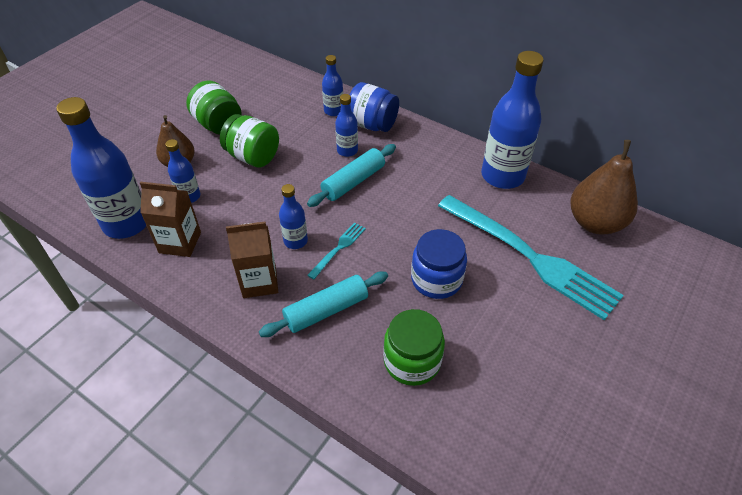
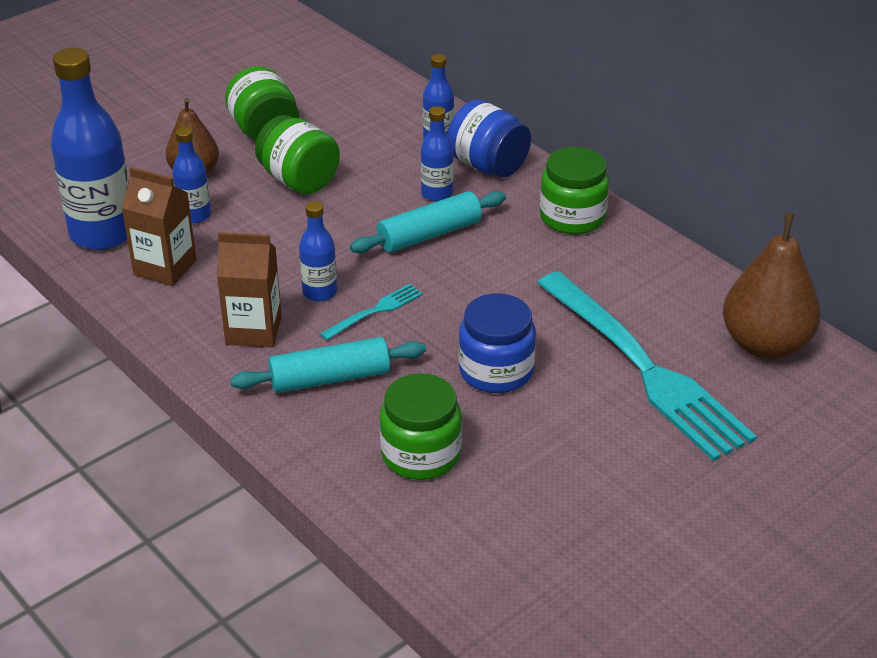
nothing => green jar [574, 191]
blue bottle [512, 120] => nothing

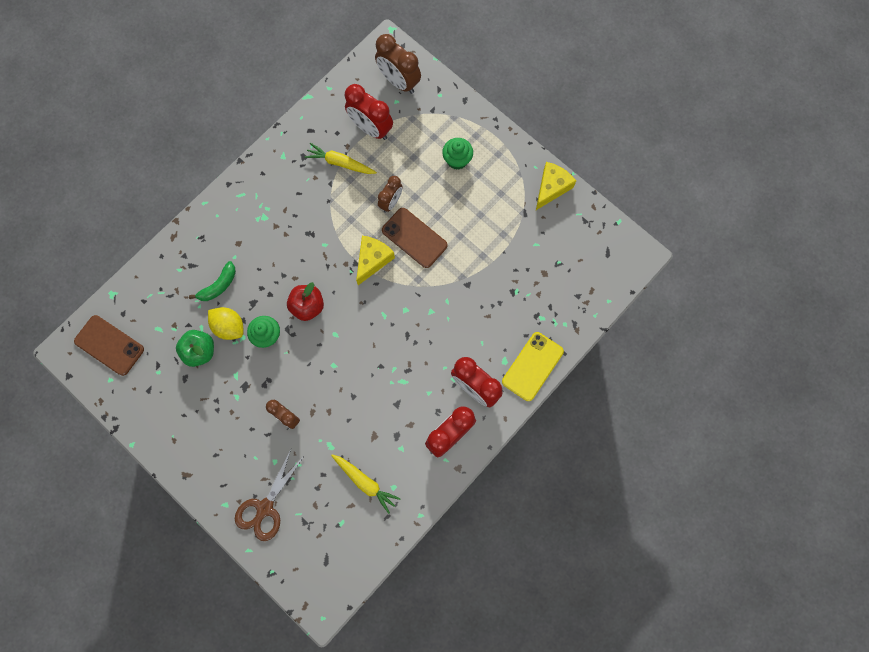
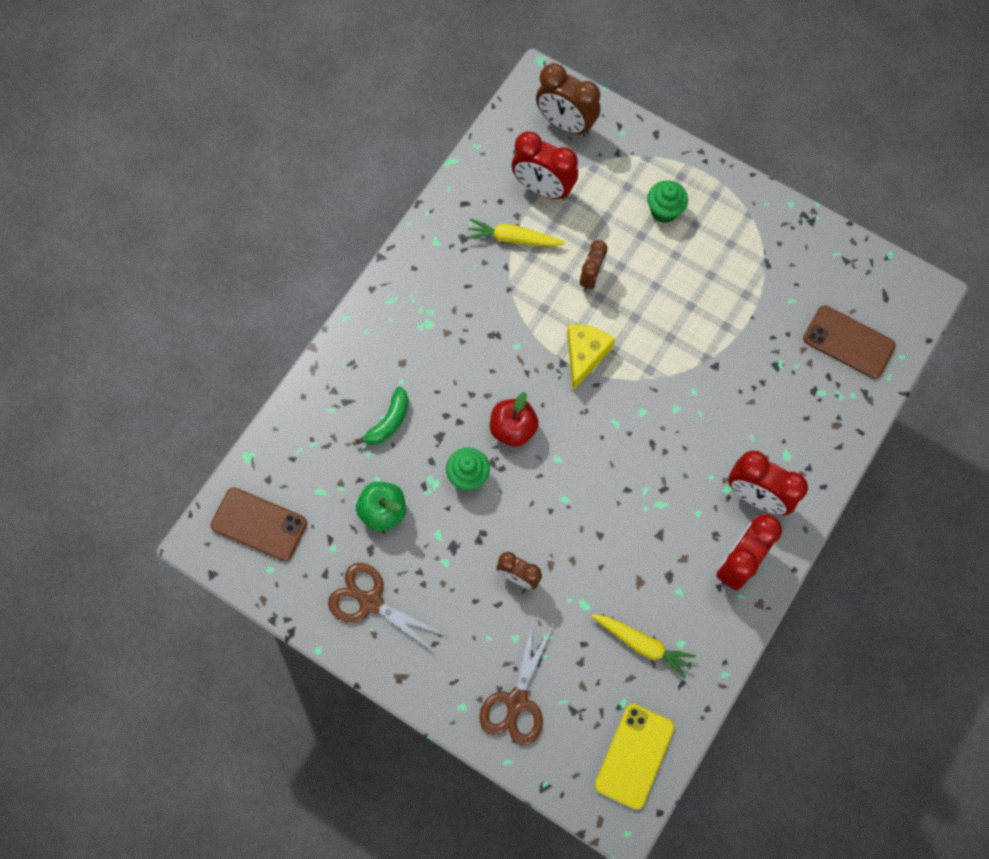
nothing => brown scissors [387, 608]
yellow phone [533, 366] => yellow phone [634, 756], moved
brown phone [415, 238] => brown phone [849, 342], moved
yellow lemon [225, 323] => nothing
yellow cheese [556, 186] => nothing

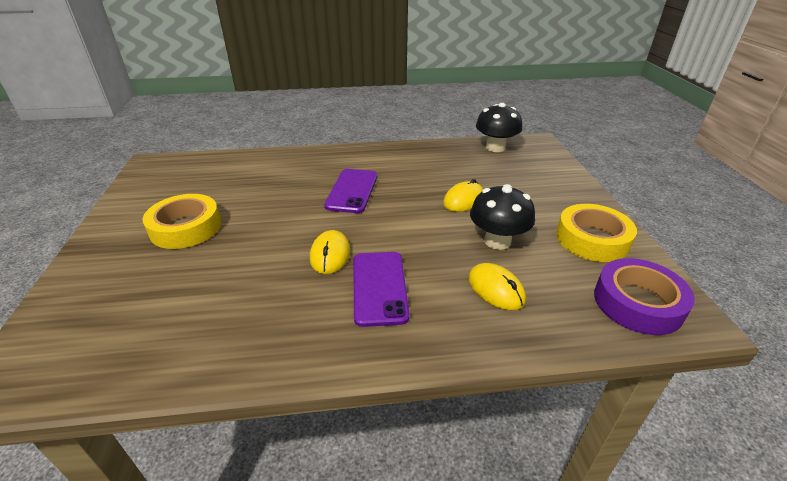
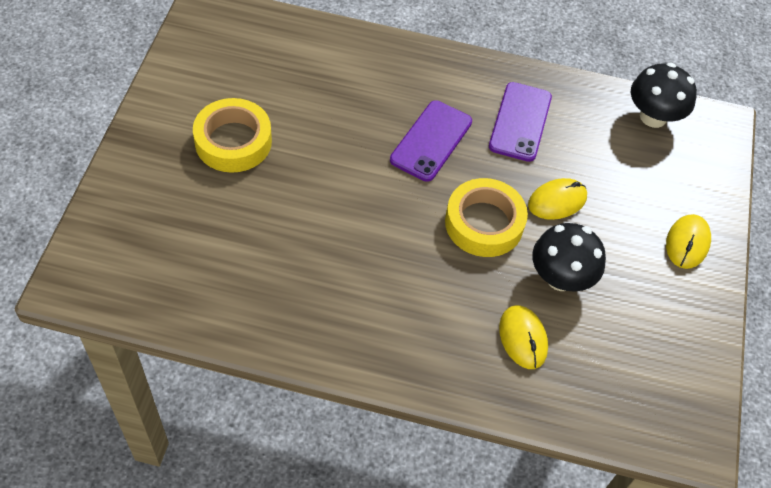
yellow tape [596, 233] => yellow tape [486, 217], moved
purple phone [382, 289] => purple phone [520, 122], moved
yellow mouse [330, 252] => yellow mouse [688, 241], moved
purple tape [644, 296] => nothing

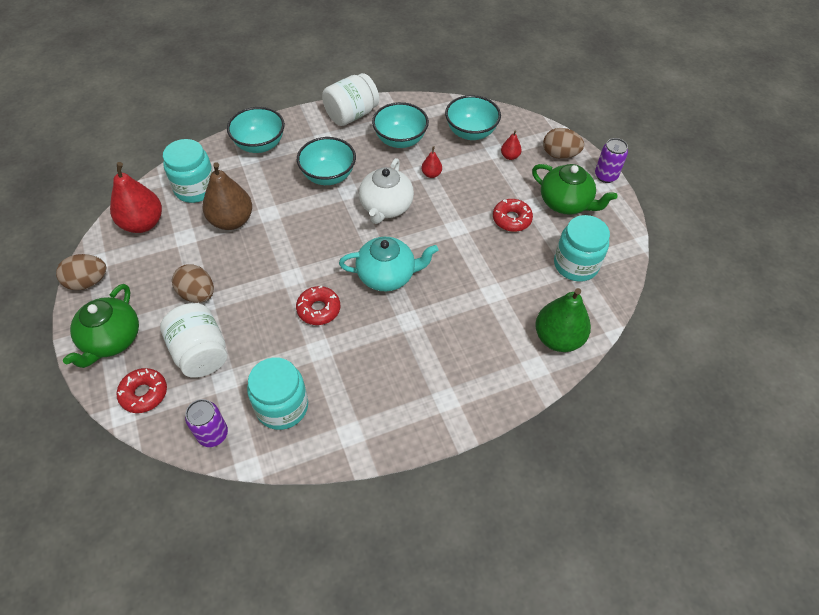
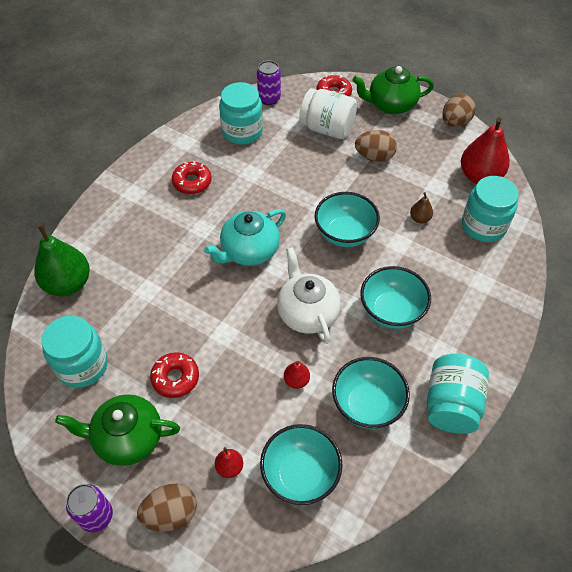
red donut [318, 305] => red donut [192, 177], moved
turquoise bowl [256, 130] => turquoise bowl [347, 219], moved
green teapot [101, 326] => green teapot [393, 90], 75 degrees counterclockwise
brown pear [227, 196] => brown pear [421, 207], x0.46
white jar [350, 99] => turquoise jar [458, 394]

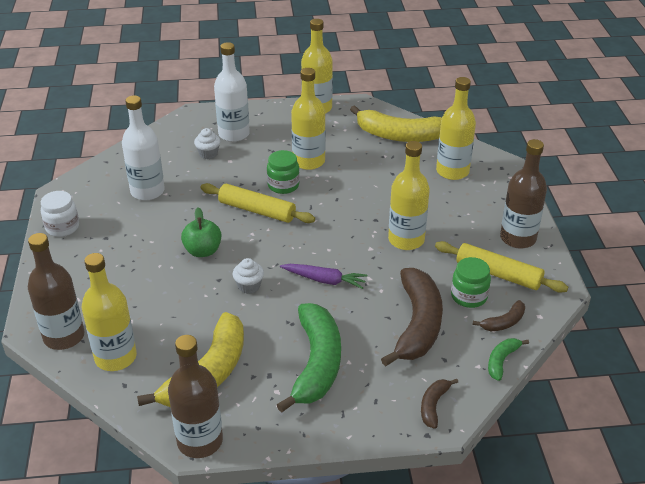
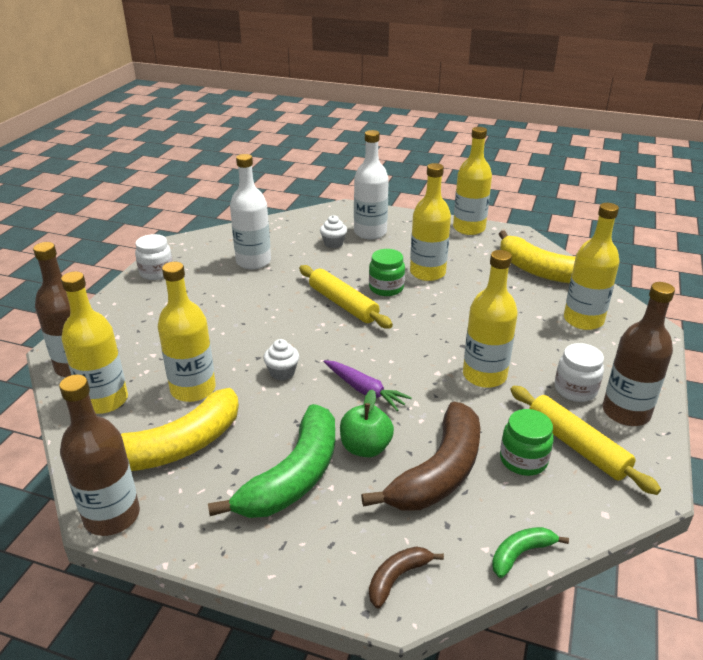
nothing => yellow bottle [187, 332]
green apple [201, 232] => green apple [367, 423], moved
nothing => white jar [579, 372]
brown banana [499, 315] => nothing

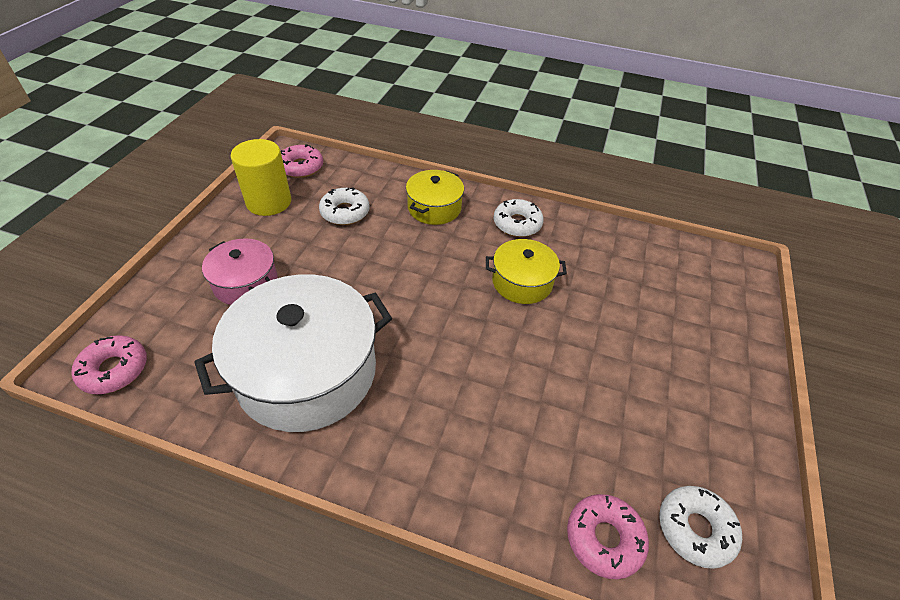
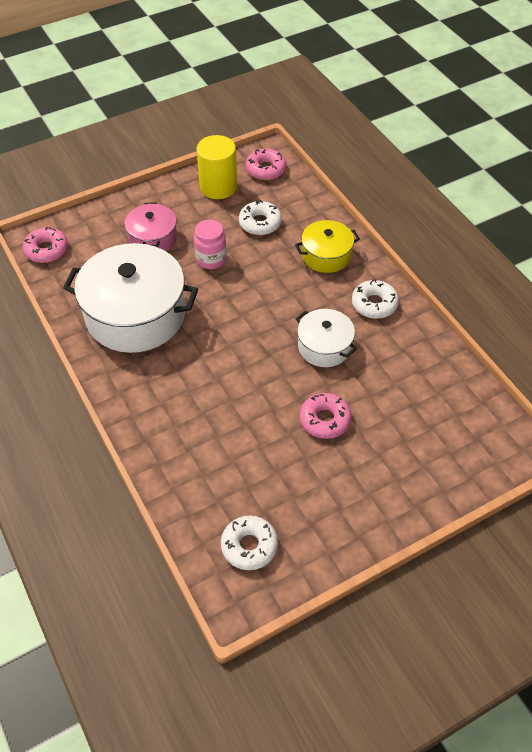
nothing => pink jar [210, 244]
yellow pot [526, 271] => white pot [326, 338]
pink donut [608, 536] => pink donut [326, 416], moved

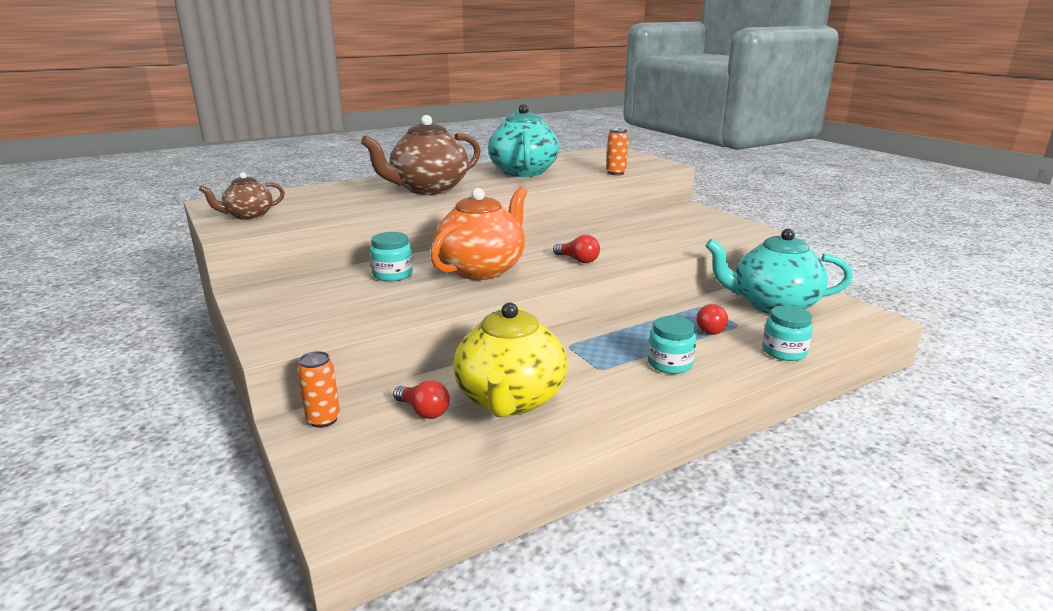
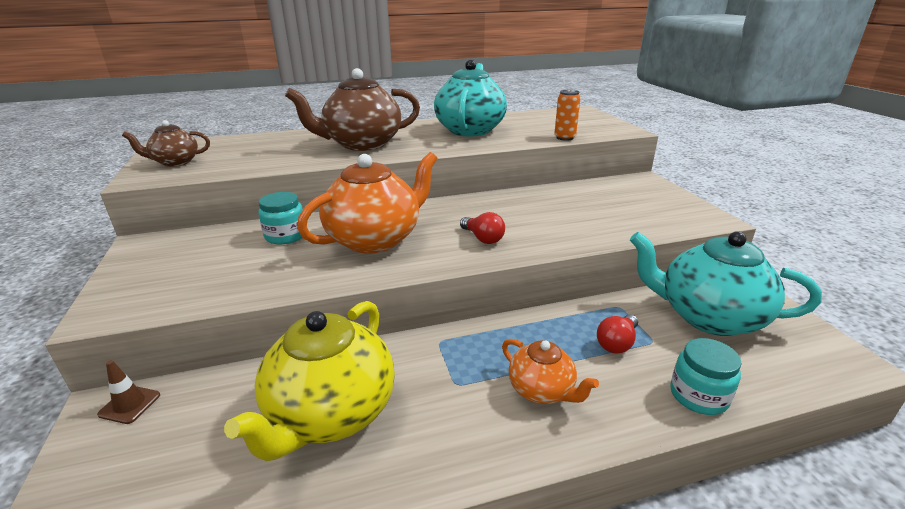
orange can [318, 389] => brown traffic cone [128, 392]
turquoise jar [672, 345] => orange teapot [550, 371]
red light bulb [421, 399] => nothing

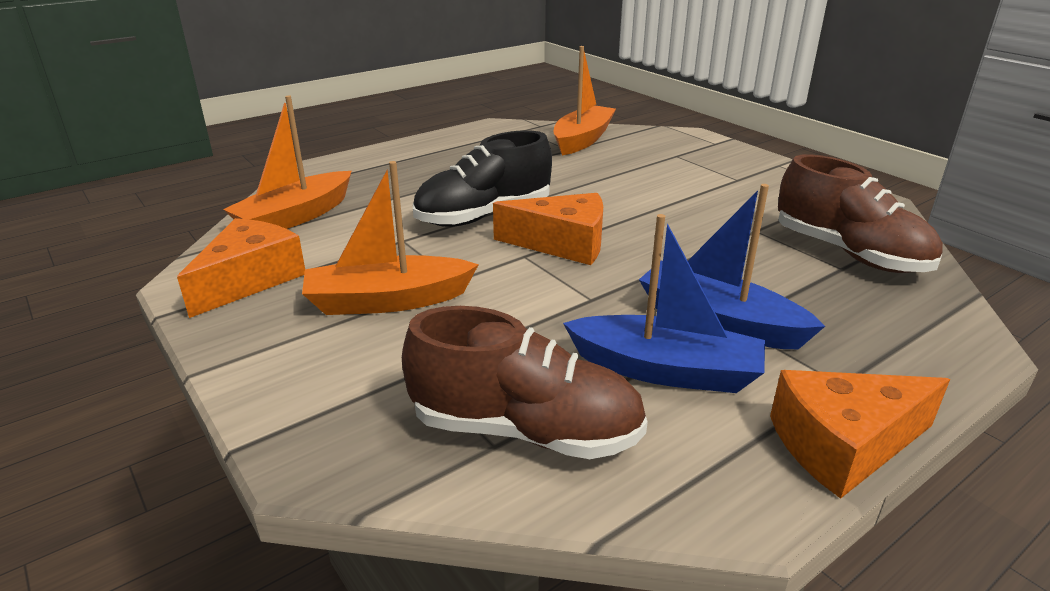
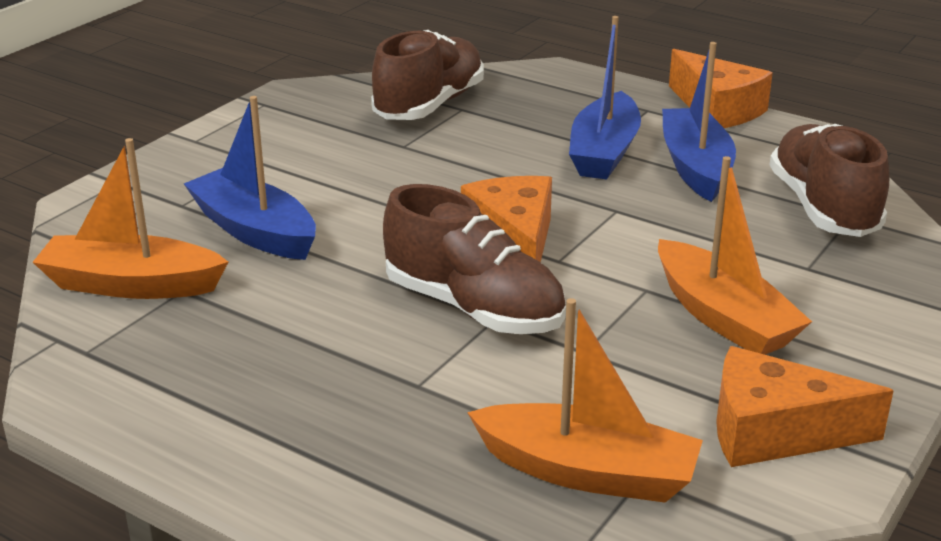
nothing => blue boat [250, 178]
black shoe [482, 178] => brown shoe [474, 259]

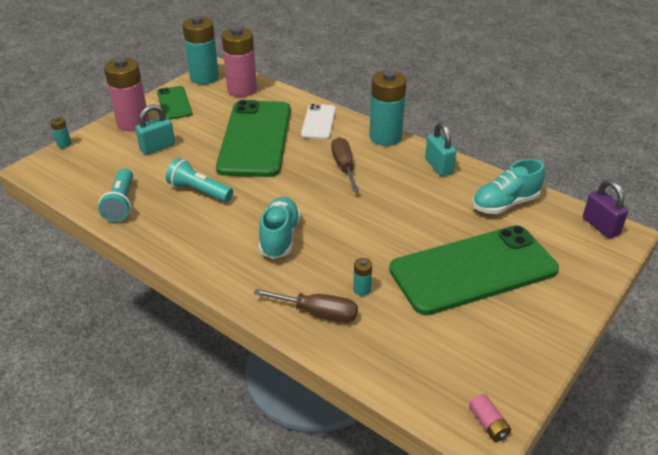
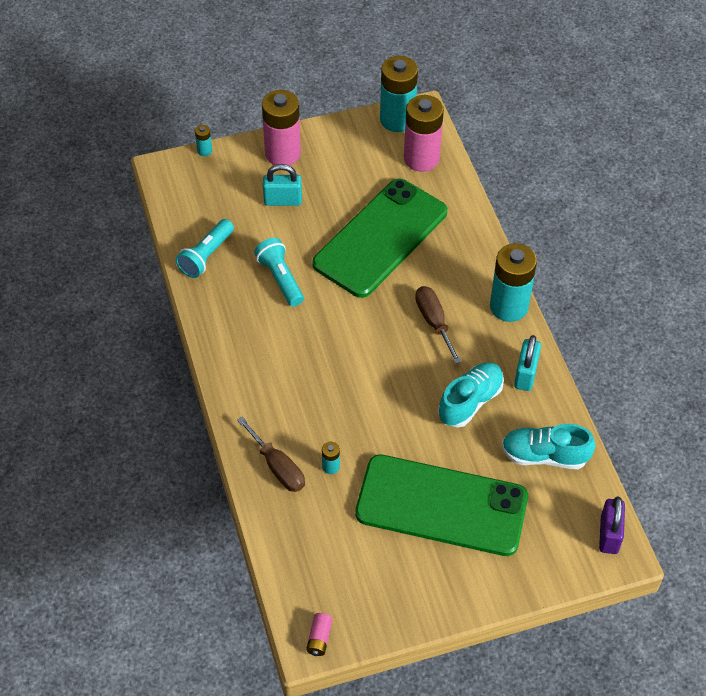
brown screwdriver [345, 164] => brown screwdriver [438, 325], 45 degrees counterclockwise
turquoise shoe [280, 228] => turquoise shoe [471, 394], moved
green phone [175, 103] => nothing
white phone [318, 122] => nothing

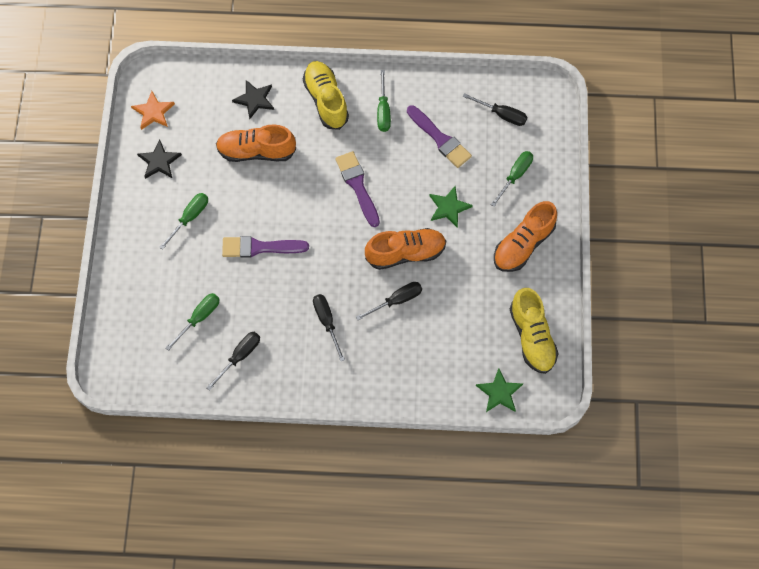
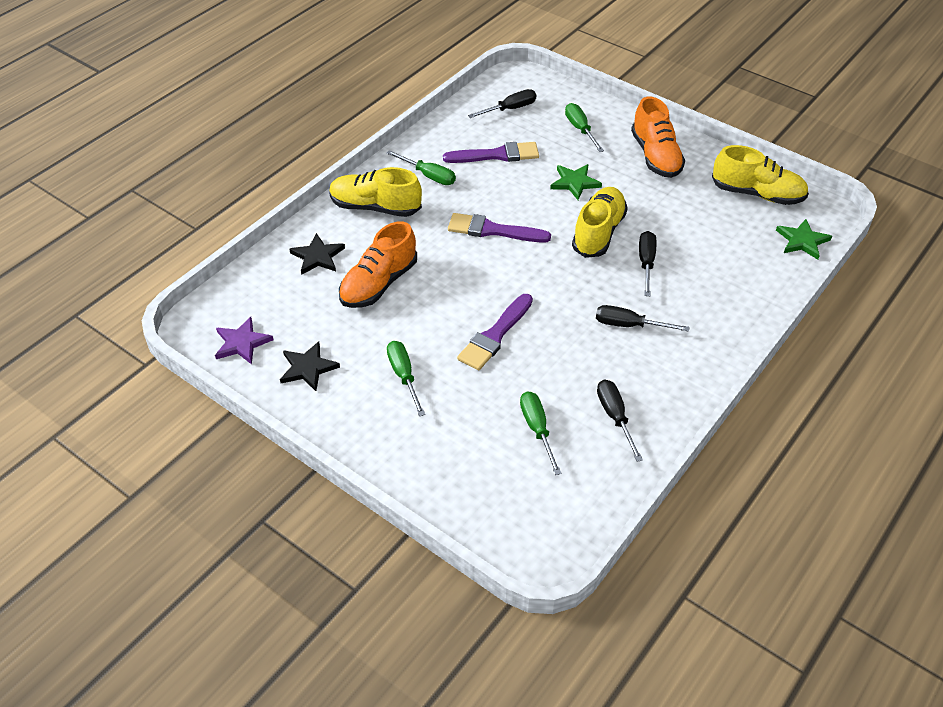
orange star [153, 110] => purple star [244, 341]
orange shoe [405, 249] => yellow shoe [600, 222]

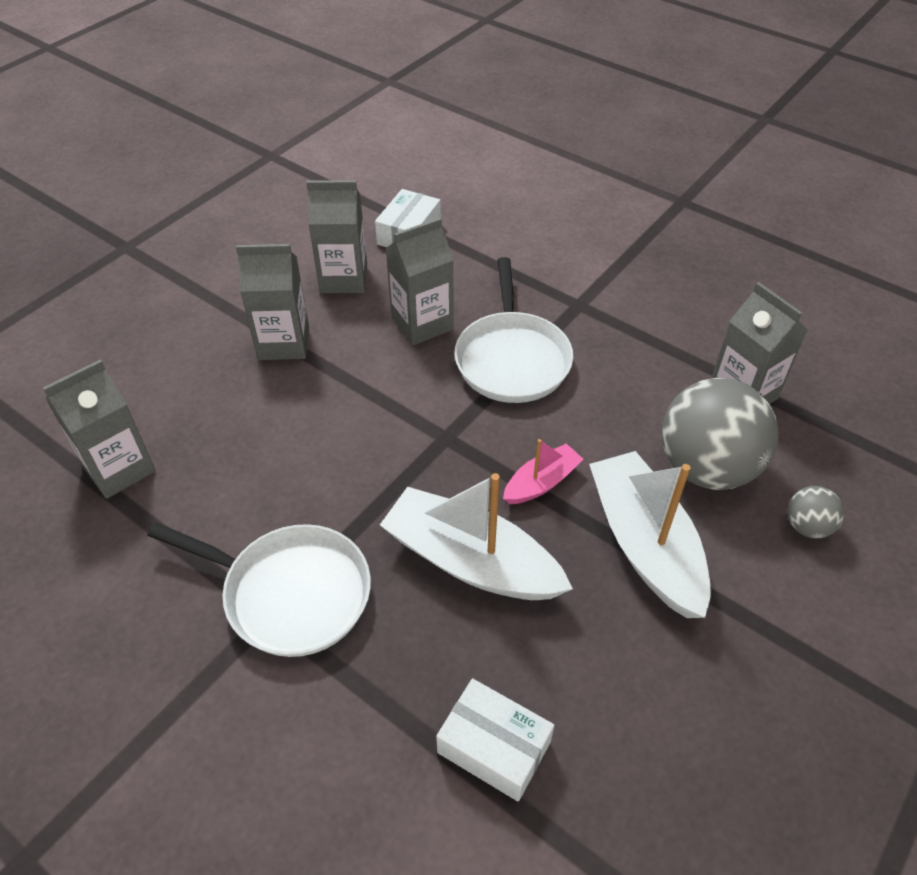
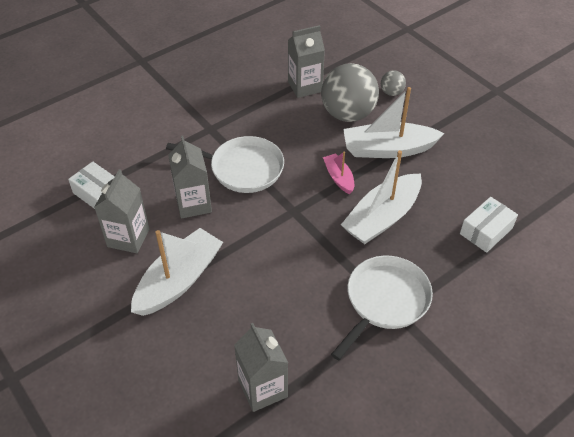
grey carton [272, 302] => white boat [177, 272]

